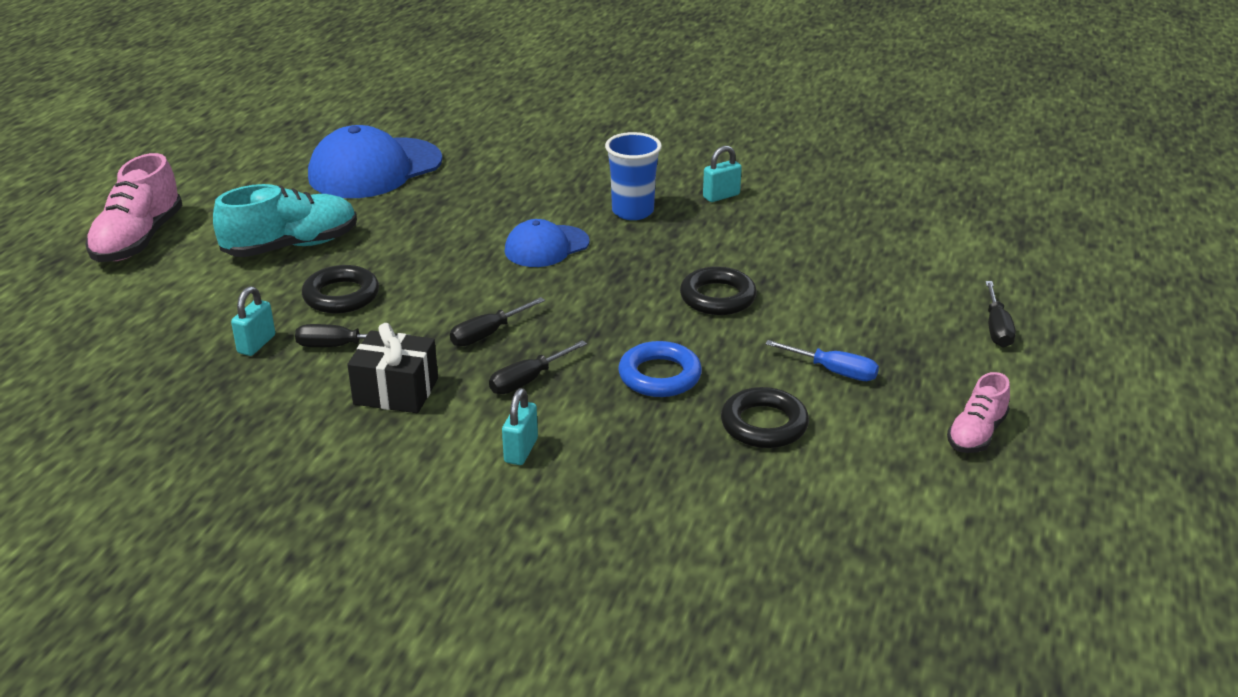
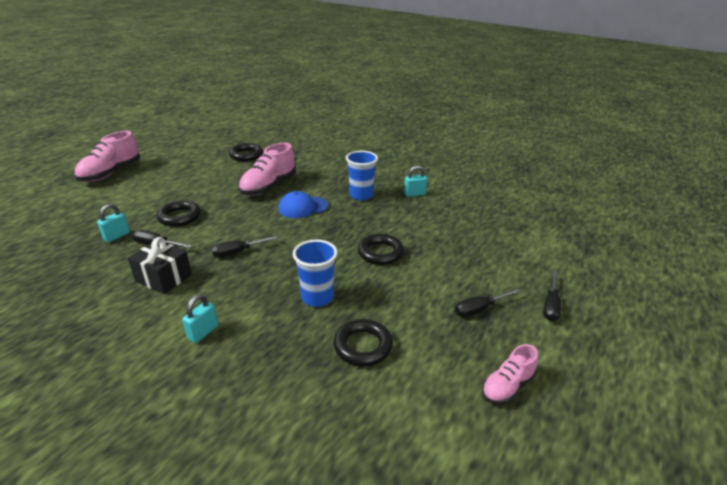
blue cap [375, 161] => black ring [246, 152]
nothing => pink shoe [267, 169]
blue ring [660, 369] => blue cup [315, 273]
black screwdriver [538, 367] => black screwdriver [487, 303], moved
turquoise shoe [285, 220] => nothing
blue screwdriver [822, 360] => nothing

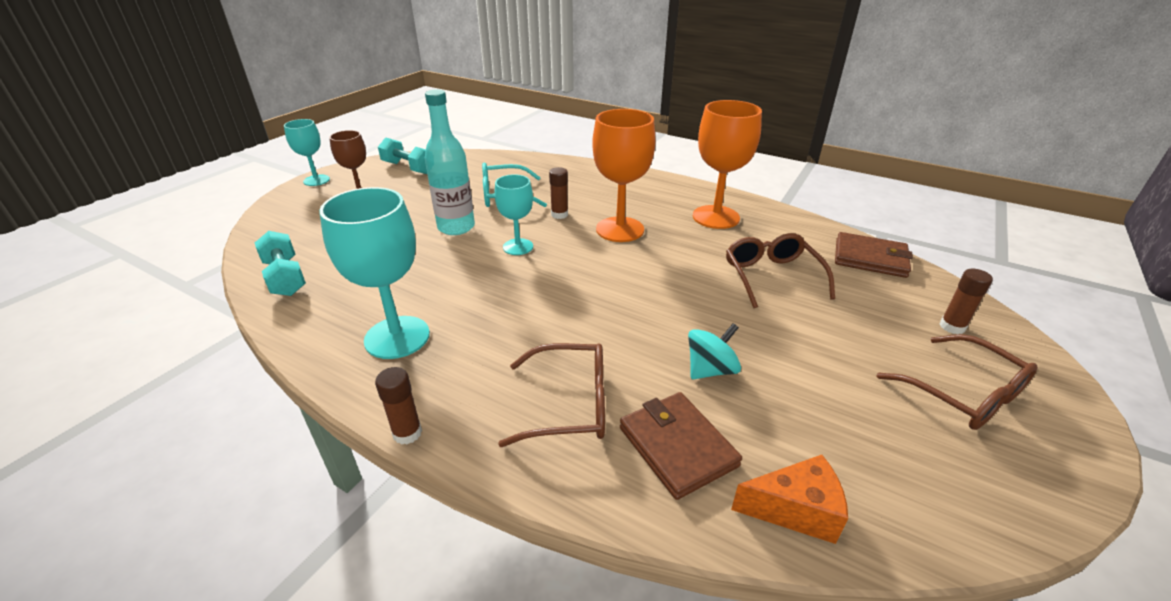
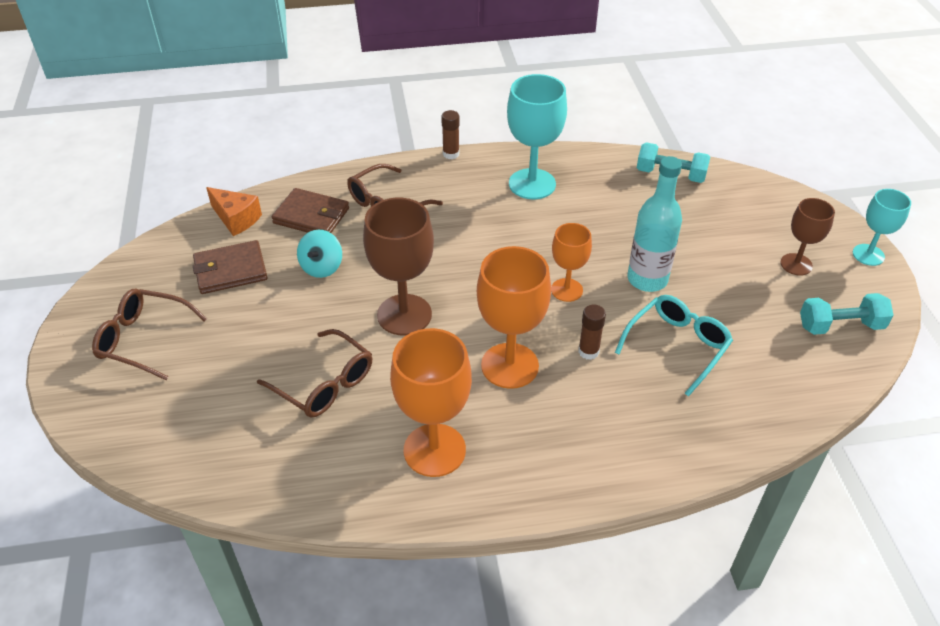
brown wallet [874, 255] => brown wallet [230, 267], moved
orange cheese [789, 499] => orange cheese [234, 211], 105 degrees counterclockwise
nothing => brown goblet [398, 266]
turquoise goblet [513, 214] => orange goblet [571, 262]
brown glue stick [966, 301] => nothing

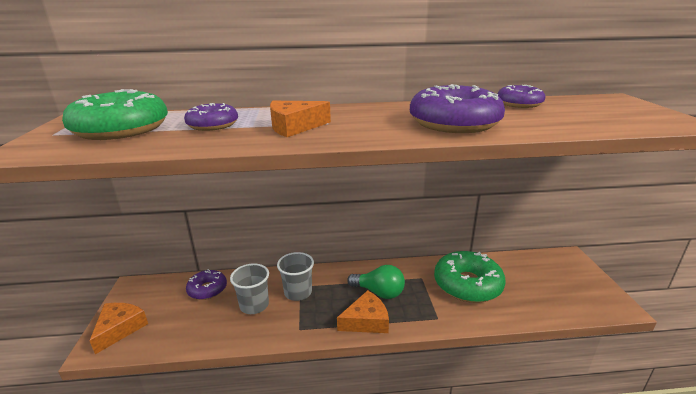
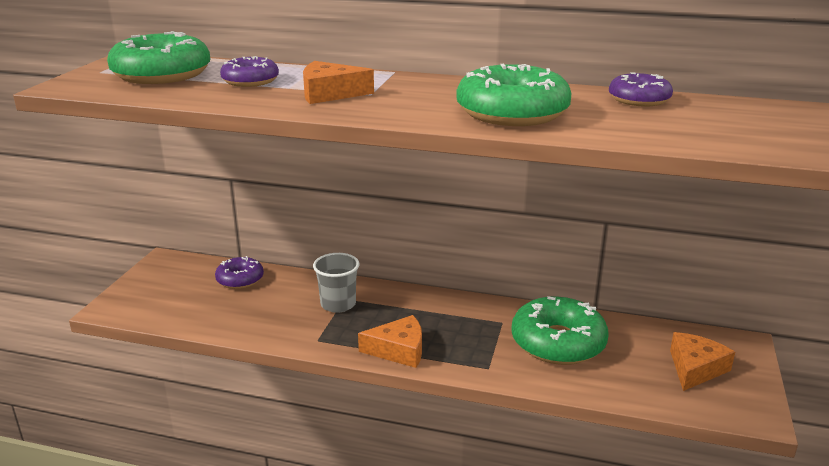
purple donut [457, 108] => green donut [513, 95]
orange cheese [118, 328] => orange cheese [702, 361], moved
grey cup [249, 288] => nothing
green light bulb [376, 282] => nothing

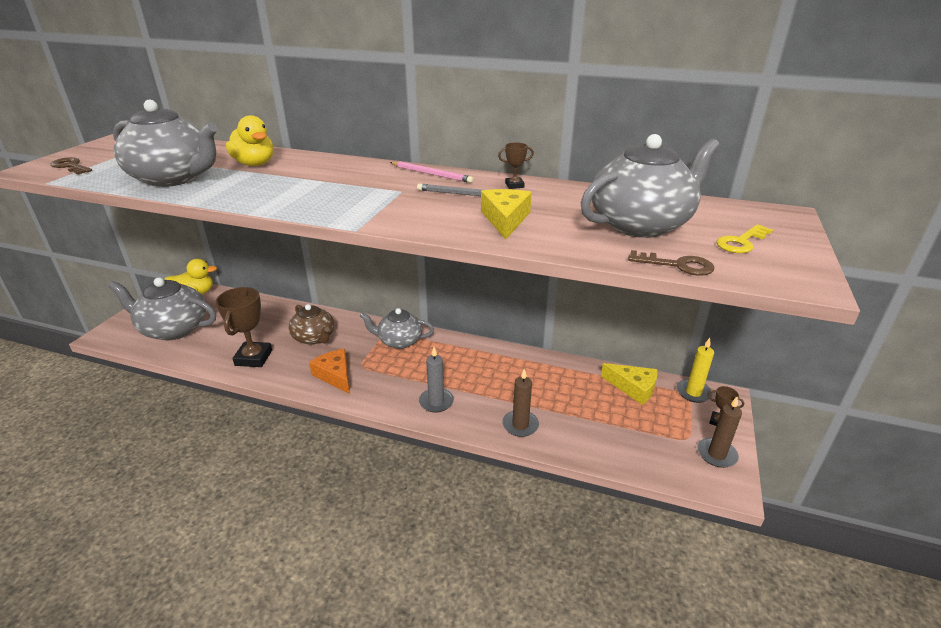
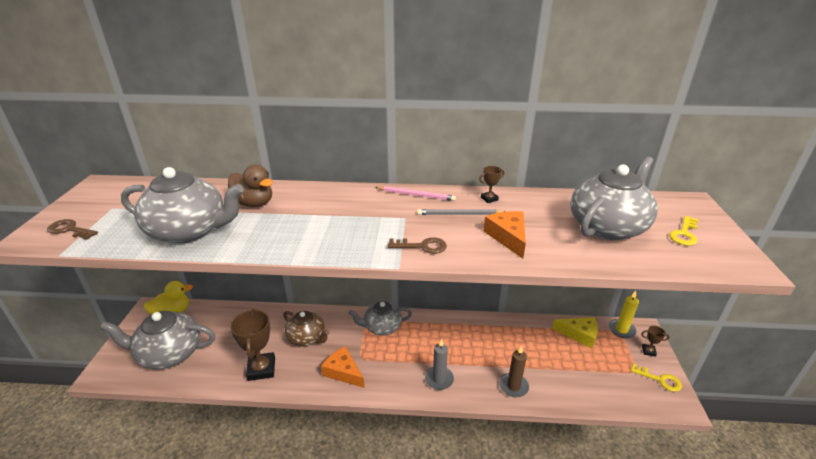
yellow duck [249, 140] => brown duck [250, 186]
brown key [671, 263] => brown key [417, 245], moved
yellow cheese [506, 214] => orange cheese [504, 235]
brown candle [719, 432] => yellow key [656, 377]

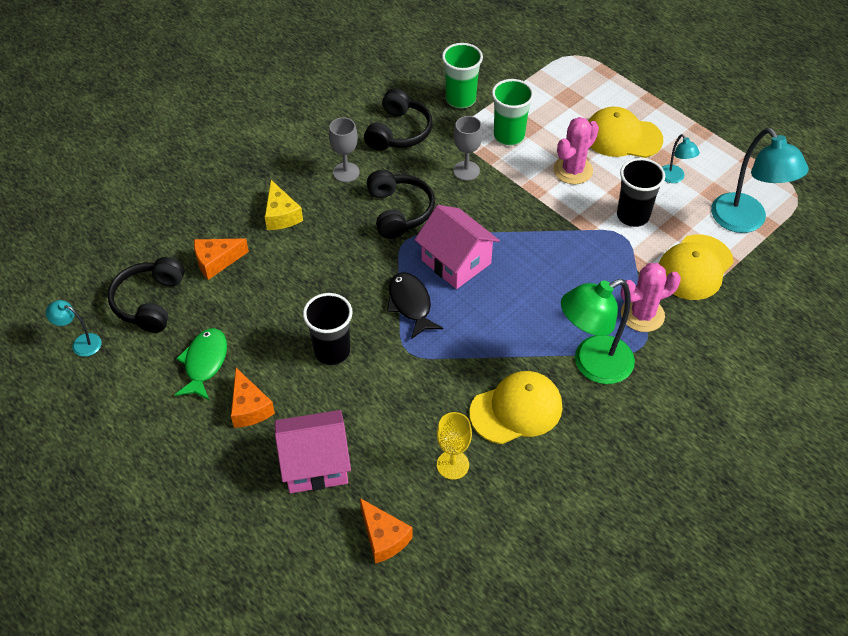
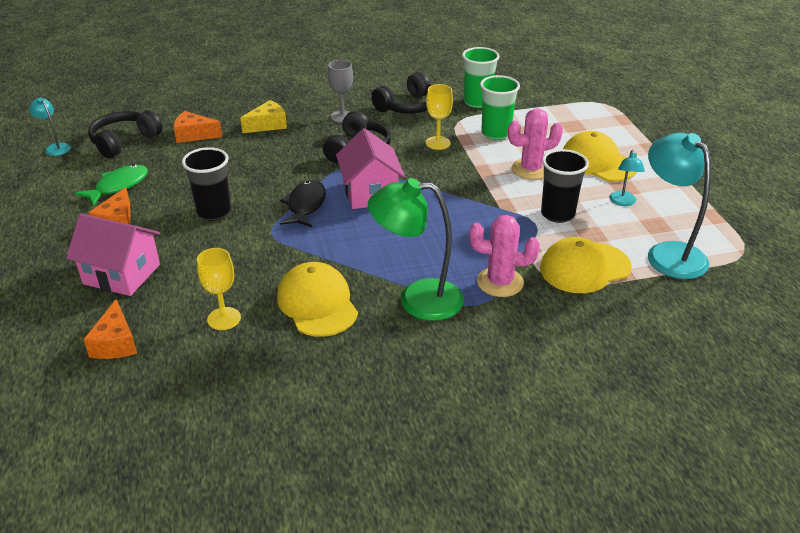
yellow cheese [284, 205] => yellow cheese [263, 116], 135 degrees counterclockwise
yellow cap [515, 407] => yellow cap [317, 299], 120 degrees counterclockwise
grey goblet [467, 148] => yellow goblet [439, 117]
turquoise lamp [760, 180] => turquoise lamp [679, 205], 150 degrees clockwise

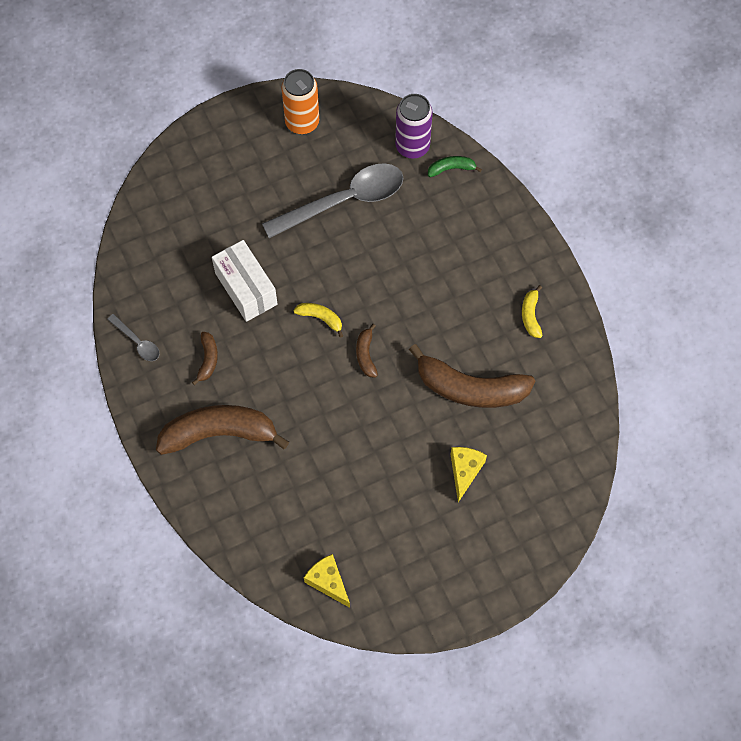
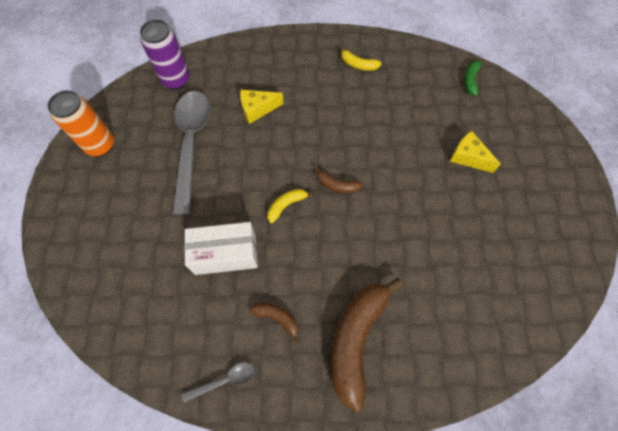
yellow cheese [327, 581] => yellow cheese [261, 107], moved
green banana [455, 166] => green banana [474, 77], moved
brown banana [472, 376] => nothing

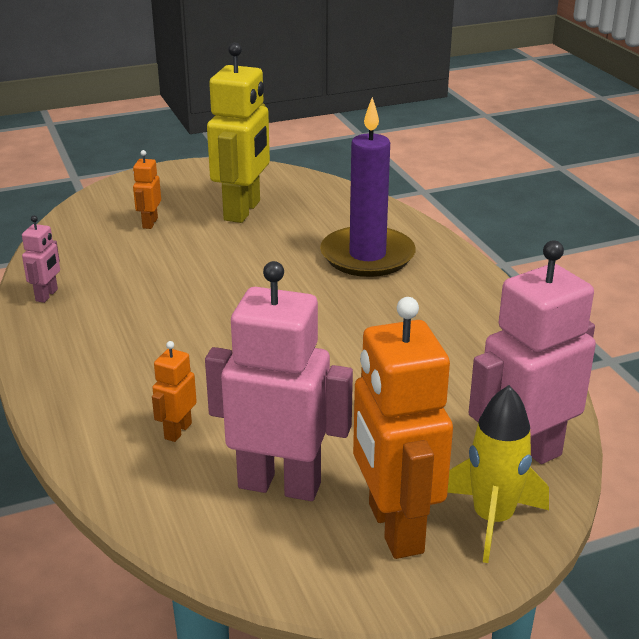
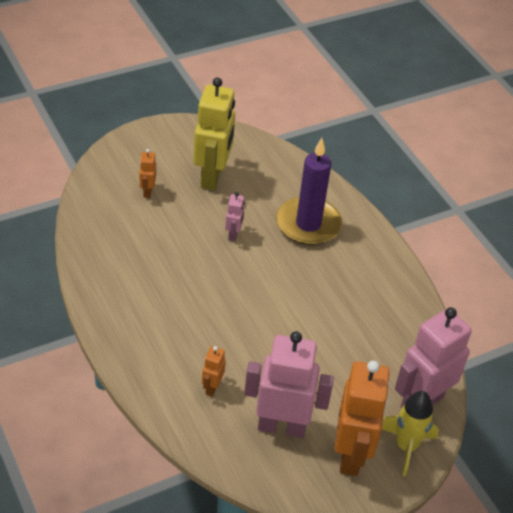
pink robot [41, 259] => pink robot [235, 216], moved
orange robot [403, 428] => orange robot [362, 418], 150 degrees counterclockwise

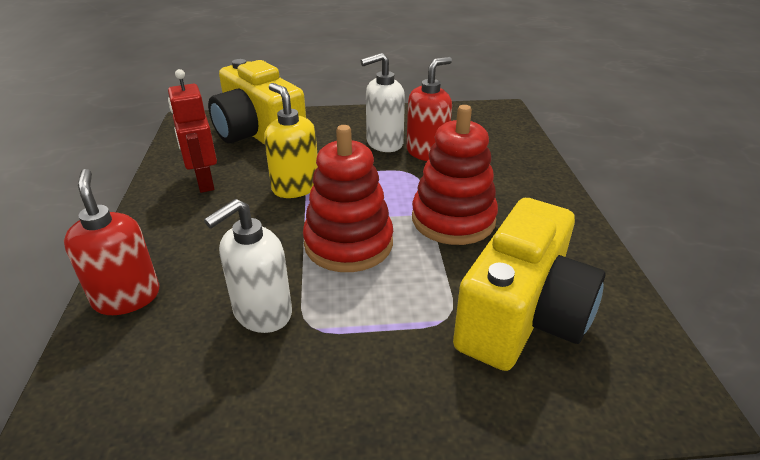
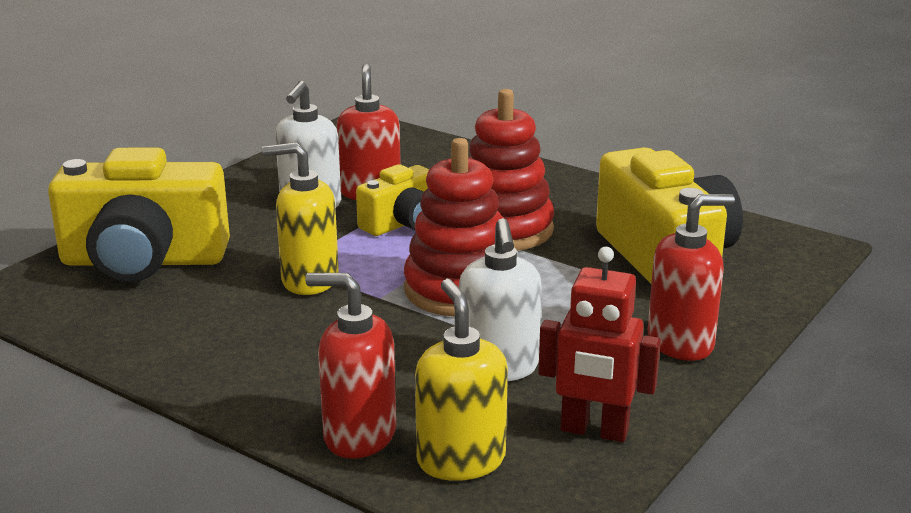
nothing => yellow camera [392, 200]
nothing => yellow soap dispenser [461, 380]
red robot [192, 131] => red robot [599, 344], moved
nothing => red soap dispenser [691, 277]

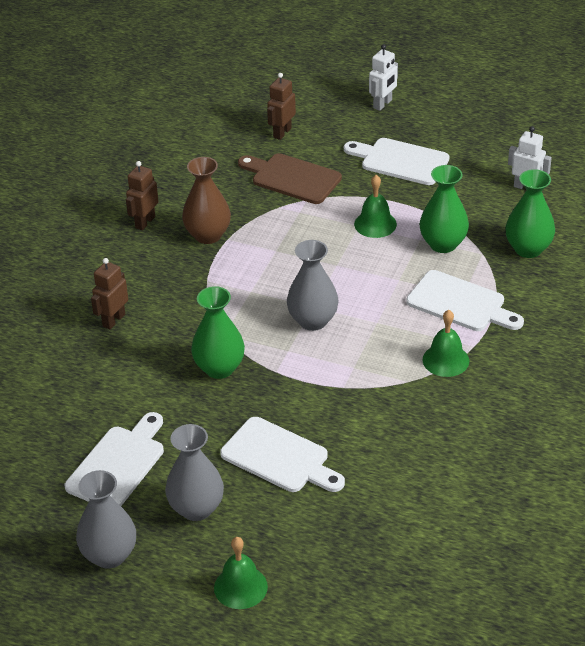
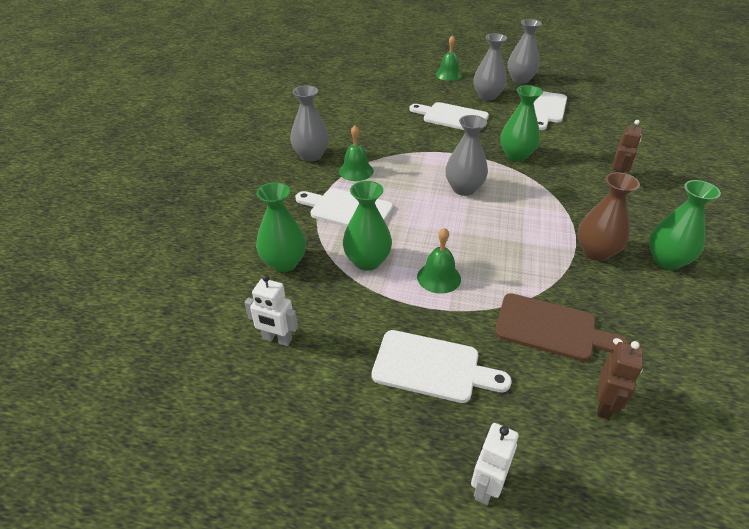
nothing => grey vase [309, 123]
brown robot [142, 195] => green vase [685, 225]

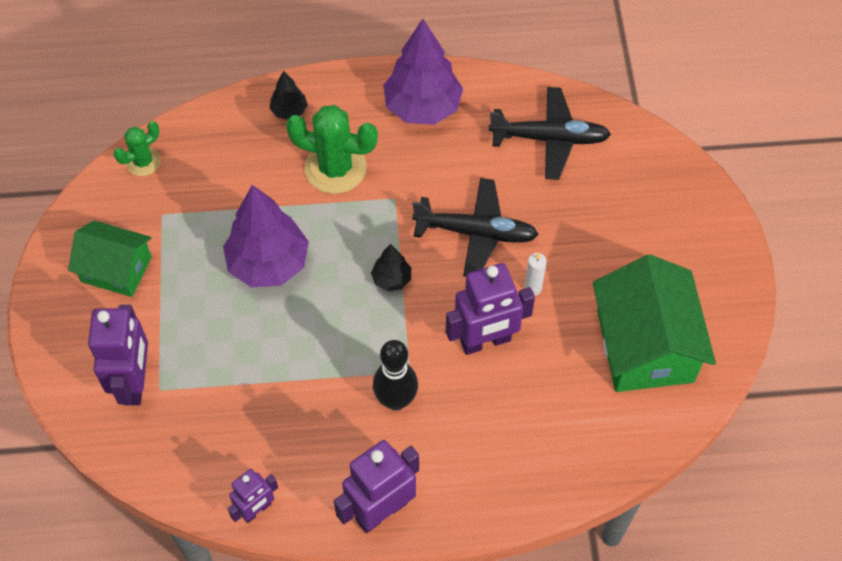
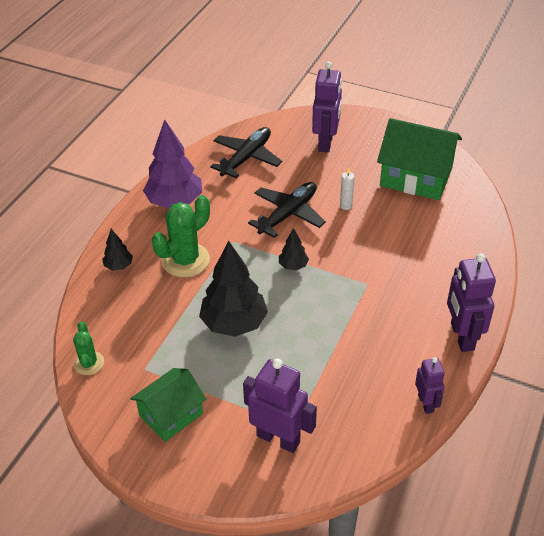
purple tree [266, 236] => black tree [233, 289]
purple robot [490, 309] => purple robot [327, 107], moved
black bowling pin [395, 375] => nothing

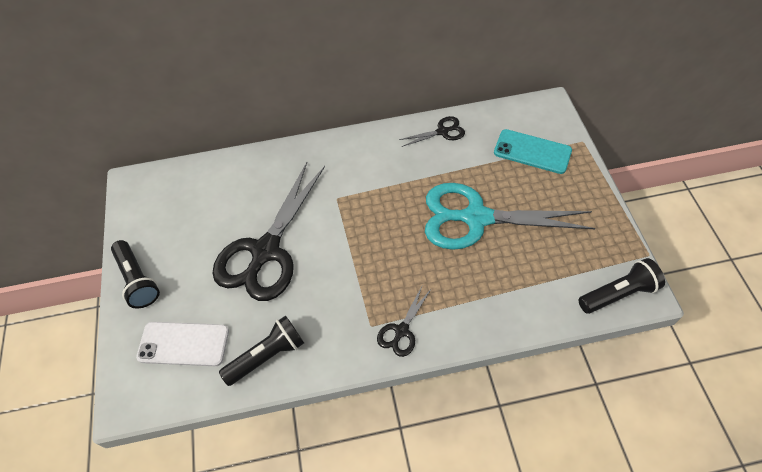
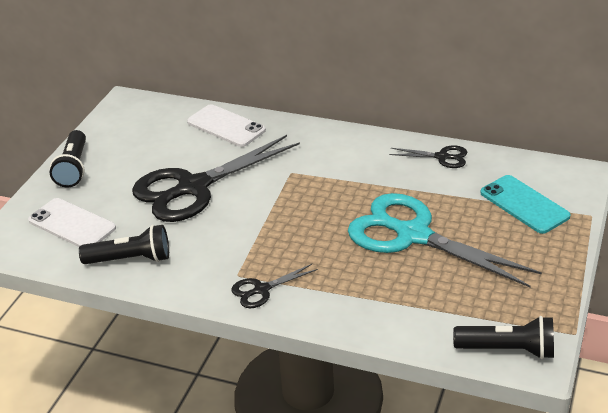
nothing => white phone [226, 125]

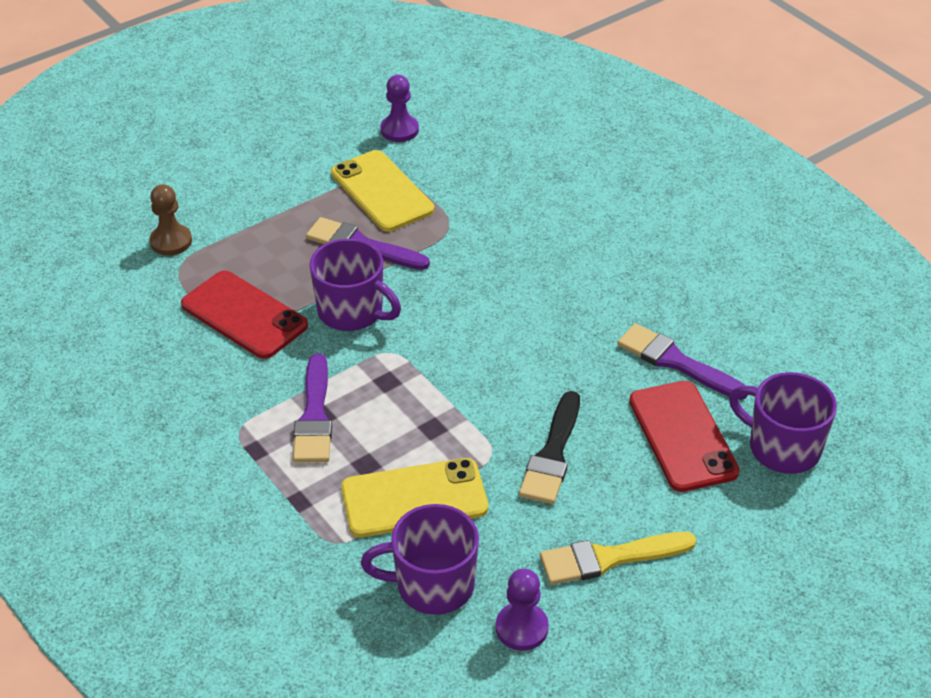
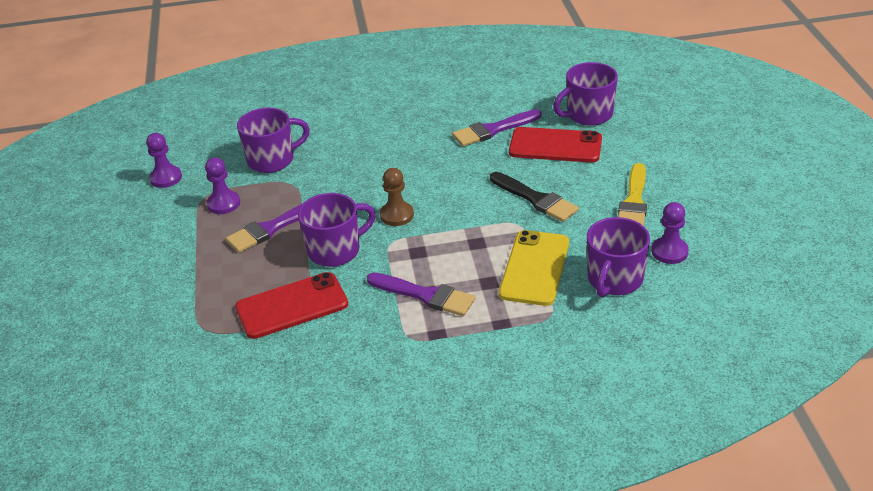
yellow phone [382, 191] => purple pawn [222, 185]
nothing => purple mug [273, 140]
brown pawn [170, 220] => brown pawn [397, 197], moved

